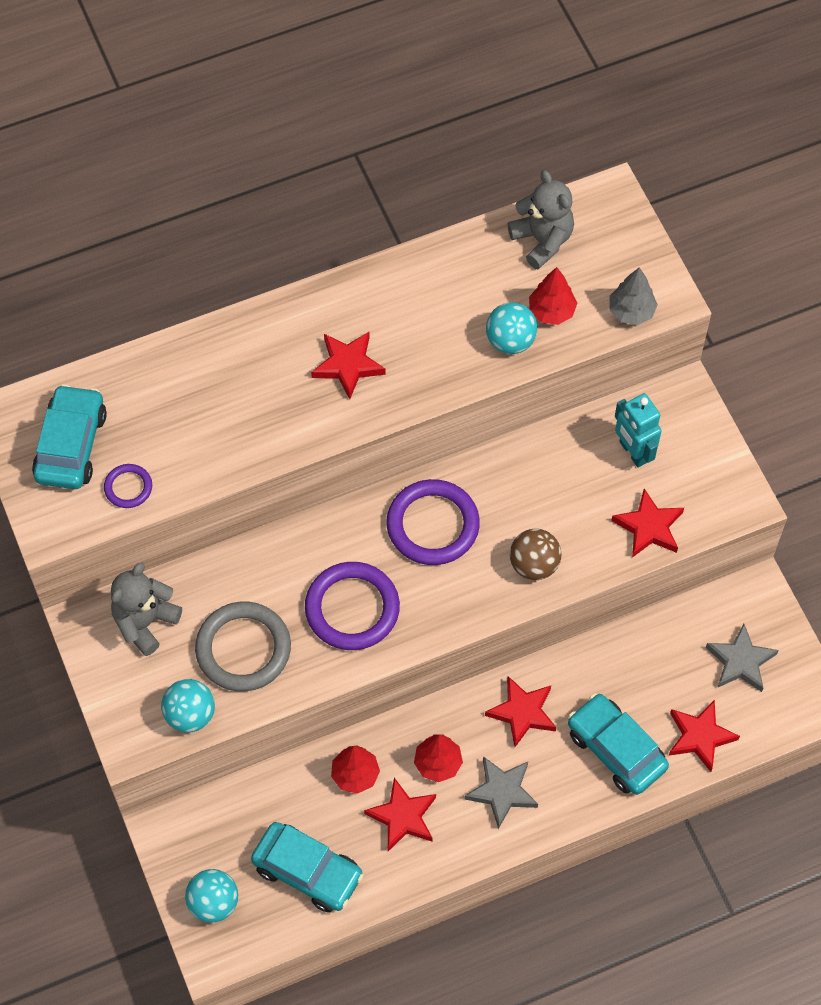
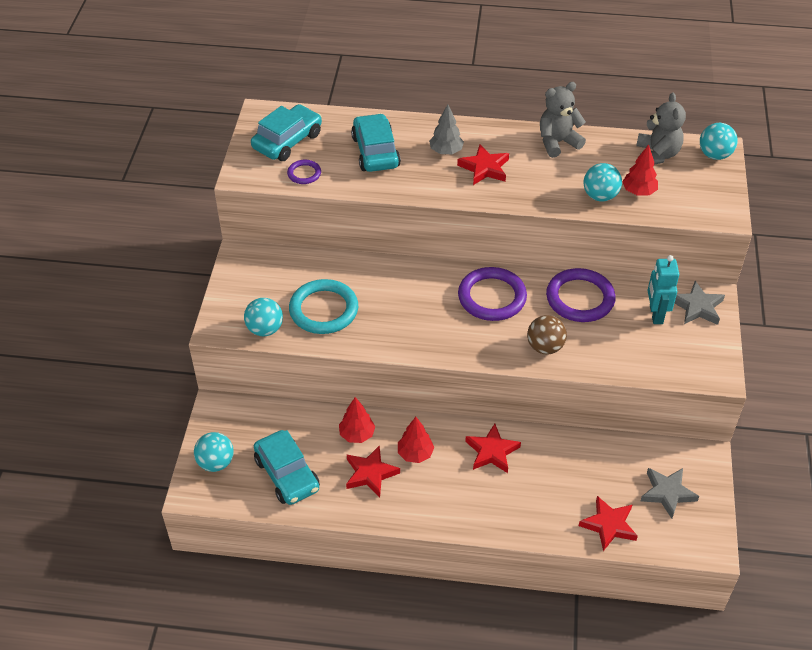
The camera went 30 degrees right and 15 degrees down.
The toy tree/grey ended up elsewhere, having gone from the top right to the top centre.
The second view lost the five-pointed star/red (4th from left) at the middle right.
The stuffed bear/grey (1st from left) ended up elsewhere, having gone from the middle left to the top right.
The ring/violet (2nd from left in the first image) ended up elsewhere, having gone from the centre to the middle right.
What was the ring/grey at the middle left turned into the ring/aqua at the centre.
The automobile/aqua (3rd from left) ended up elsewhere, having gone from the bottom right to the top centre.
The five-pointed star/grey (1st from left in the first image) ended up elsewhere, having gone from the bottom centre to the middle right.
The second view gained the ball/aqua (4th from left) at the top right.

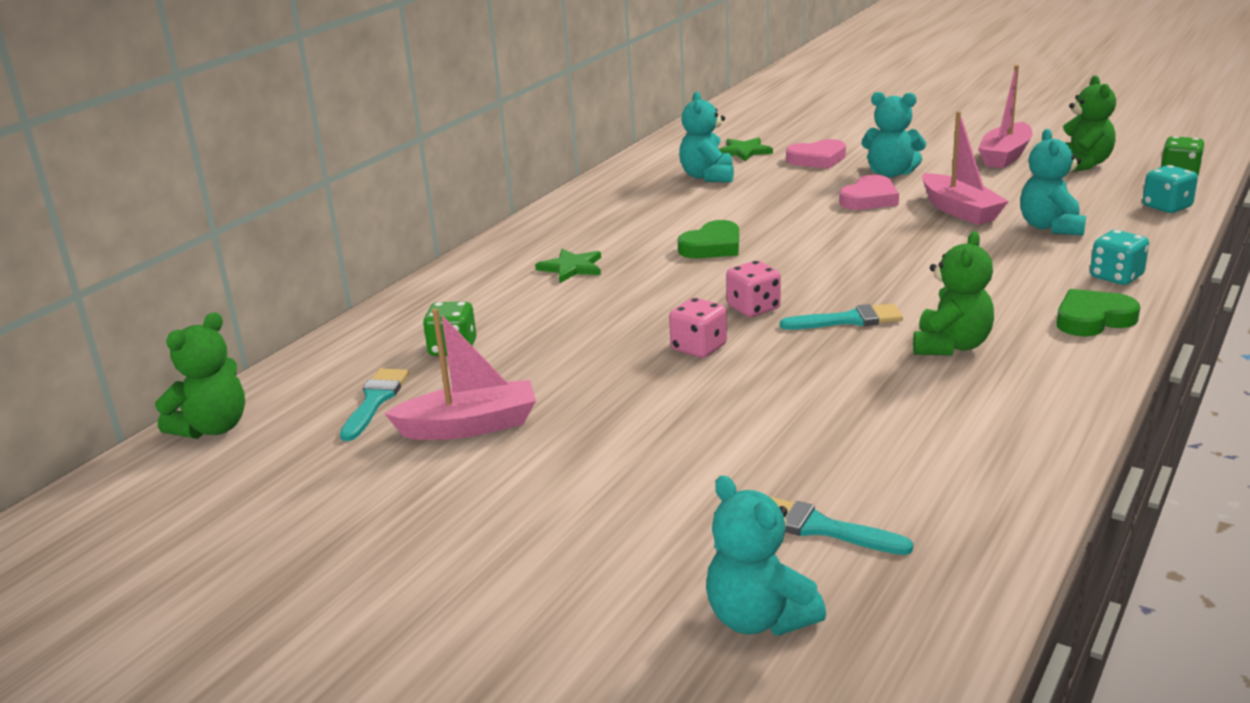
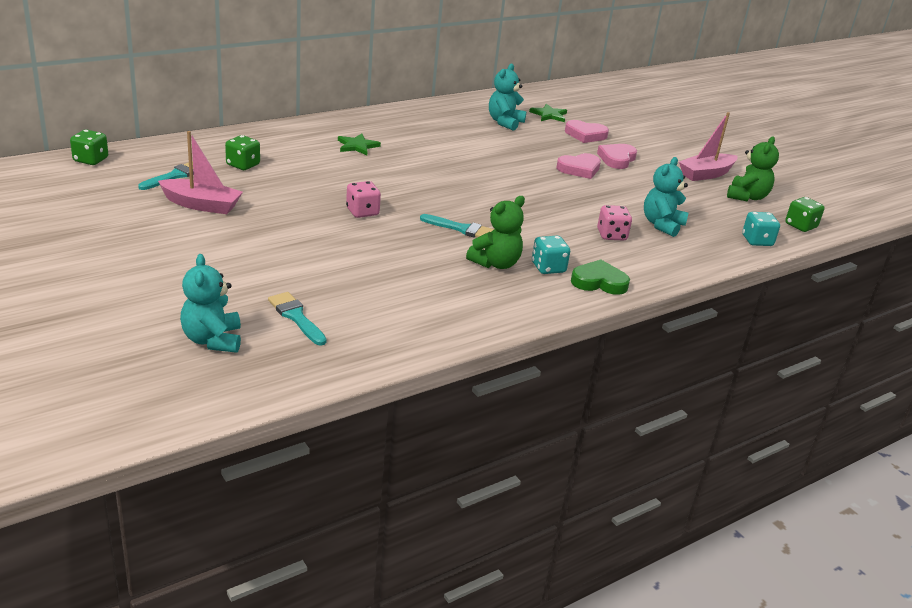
The camera went 20 degrees right and 5 degrees up.
Where the stuffed bear/aqua (3rd from left) stood at the top right, the love heart/pink (3rd from left) came to stand at the top right.
The second view lost the boat/pink (2nd from left) at the top right.
The second view lost the love heart/green (1st from left) at the centre.
The die/aqua (1st from left) ended up elsewhere, having gone from the middle right to the centre.
The die/pink (2nd from left) ended up elsewhere, having gone from the centre to the middle right.
Where the stuffed bear/green (1st from left) stood at the middle left, the die/green (1st from left) came to stand at the top left.

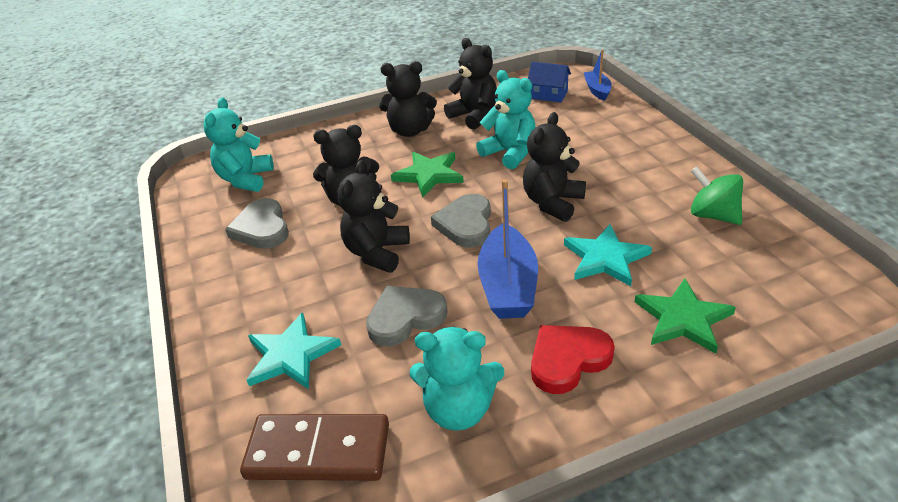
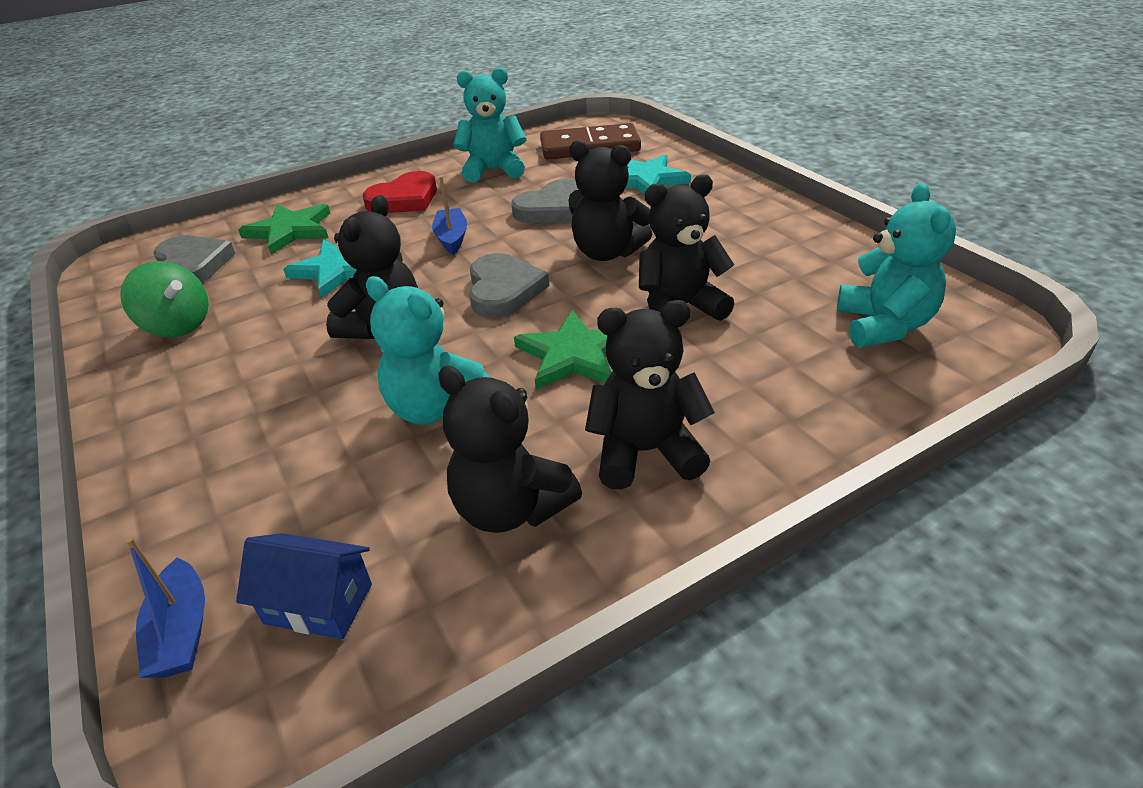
The camera went 170 degrees right and 0 degrees up.
The stuffed bear/black (2nd from left in the first image) at the centre ended up facing another way, 105 degrees clockwise from before.
The size of the boat/royal blue (1st from left in the first image) at the centre changed by a factor of 0.56.
The love heart/grey (1st from left) ended up elsewhere, having gone from the middle left to the top left.

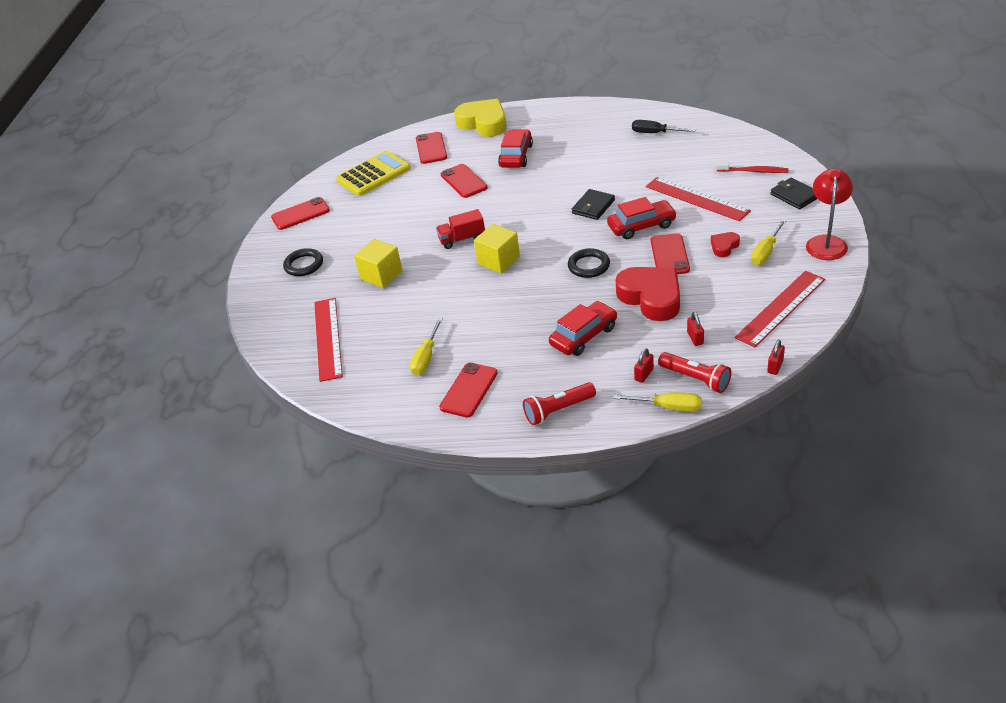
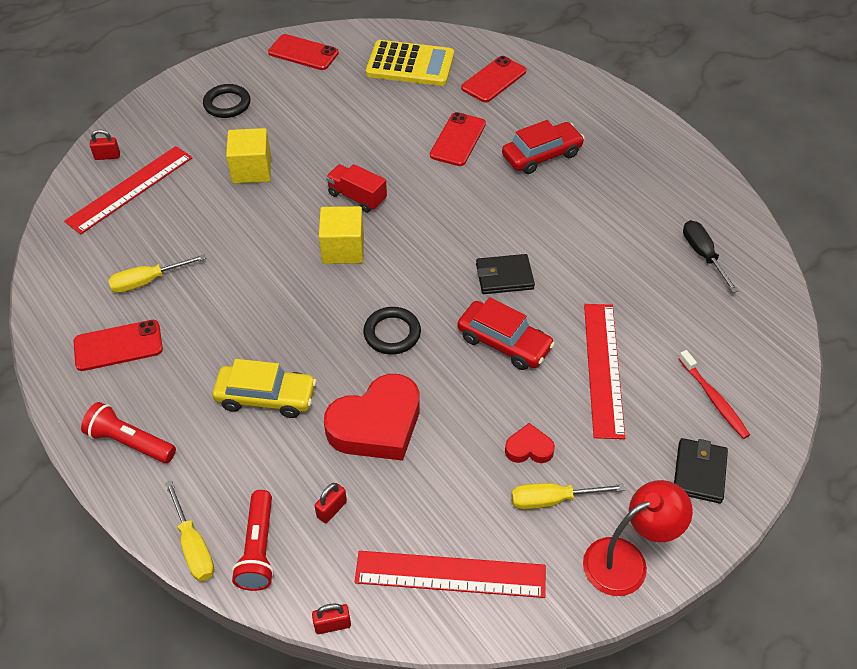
The camera went 45 degrees right and 10 degrees up.
The second view lost the love heart/golden at the top centre.
The second view lost the smartphone/red (5th from left) at the centre.
The love heart/red (1st from left) at the centre ended up facing another way, 45 degrees clockwise from before.
What was the automobile/red (2nd from left) at the centre turned into the automobile/golden at the middle left.
The padlock/red (1st from left) ended up elsewhere, having gone from the centre to the top left.

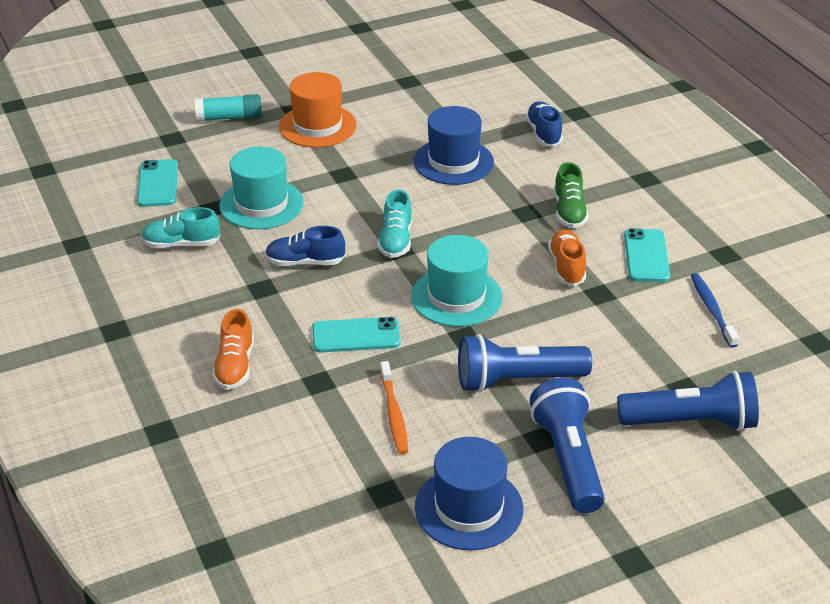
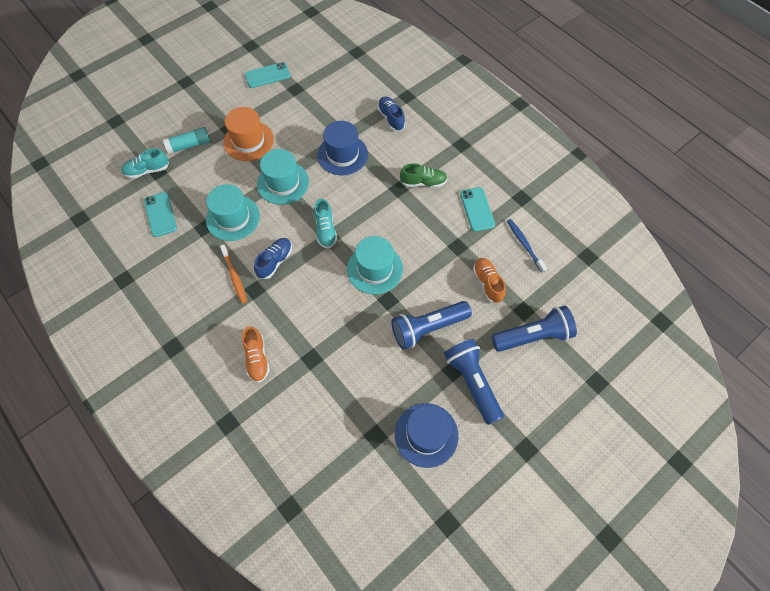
The camera went 15 degrees left and 25 degrees up.
The shoe/green at the top right ended up facing another way, 75 degrees counterclockwise from before.
The shoe/aqua (1st from left) ended up elsewhere, having gone from the middle left to the top left.
The shoe/royal blue (1st from left) at the centre ended up facing another way, 135 degrees clockwise from before.
The shoe/orange-coloured (2nd from left) ended up elsewhere, having gone from the middle right to the centre.
The smartphone/aqua (2nd from left) ended up elsewhere, having gone from the centre to the top centre.
The tooth brush/orange-coloured ended up elsewhere, having gone from the bottom centre to the middle left.
The second view gained the hat/aqua (2nd from left) at the top centre.

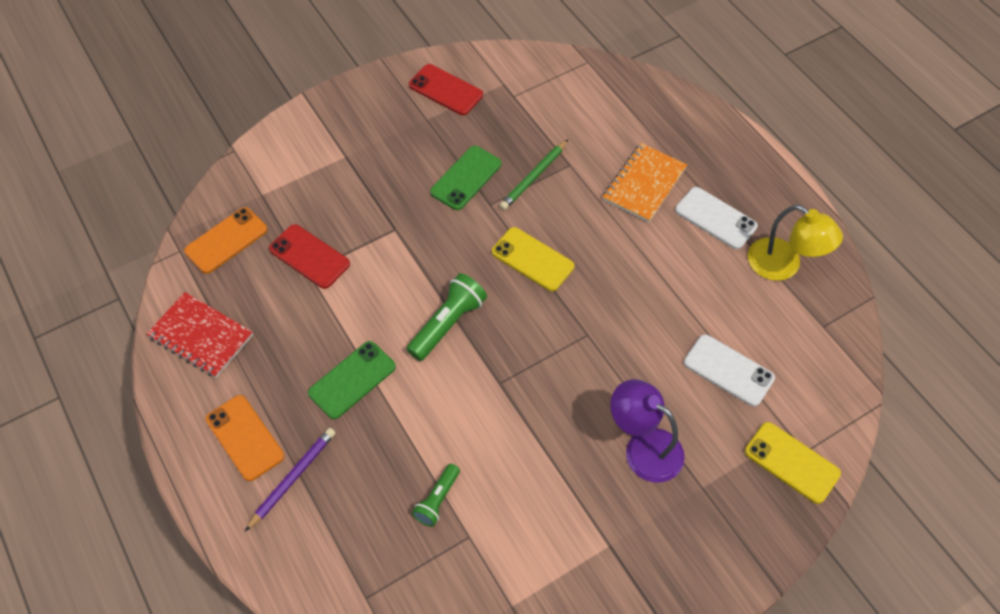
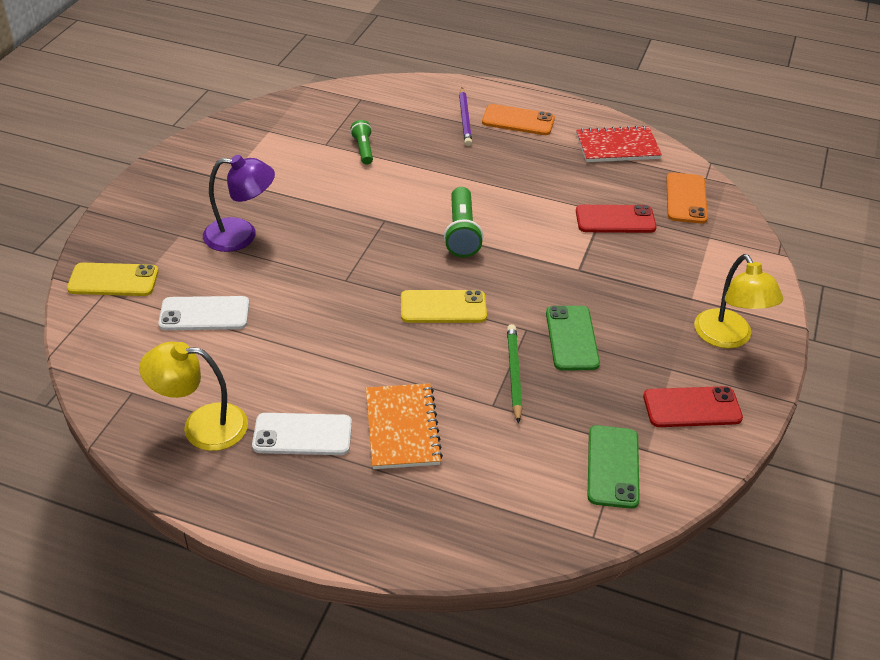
The camera went 140 degrees right and 15 degrees down.
The smartphone/green (1st from left in the first image) ended up elsewhere, having gone from the centre to the bottom right.
The second view gained the lamp/golden (2nd from left) at the middle right.

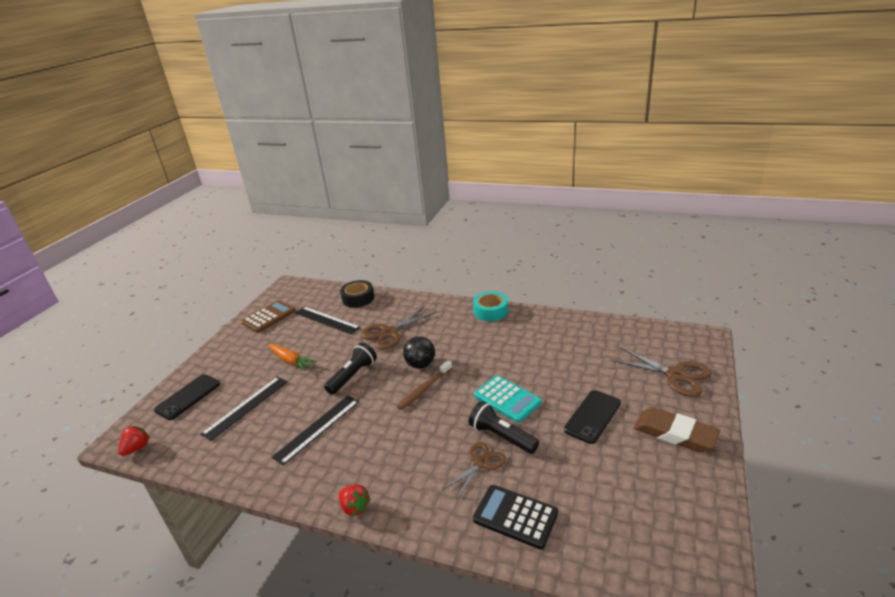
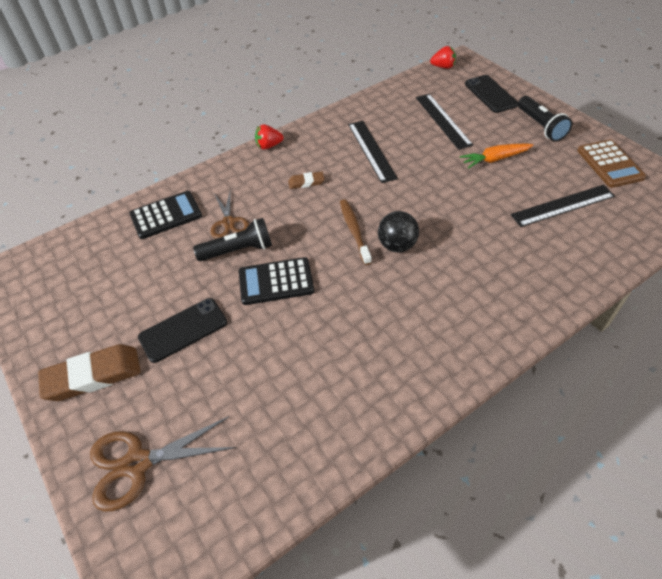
The camera went 125 degrees right and 20 degrees up.
The second view lost the sticky tape/black at the centre.
The second view lost the sticky tape/aqua at the centre.
The second view lost the pair of scissors/brown (1st from left) at the centre.
The flashlight/black (1st from left in the first image) ended up elsewhere, having gone from the centre to the top right.
What was the adding machine/aqua at the bottom centre turned into the adding machine/black (2nd from left) at the centre.
The smartphone/black (2nd from left in the first image) at the bottom centre ended up facing another way, 75 degrees clockwise from before.
The toy strawberry/red (1st from left in the first image) at the bottom left ended up facing another way, 60 degrees counterclockwise from before.
The second view gained the eraser/brown (2nd from left) at the top centre.

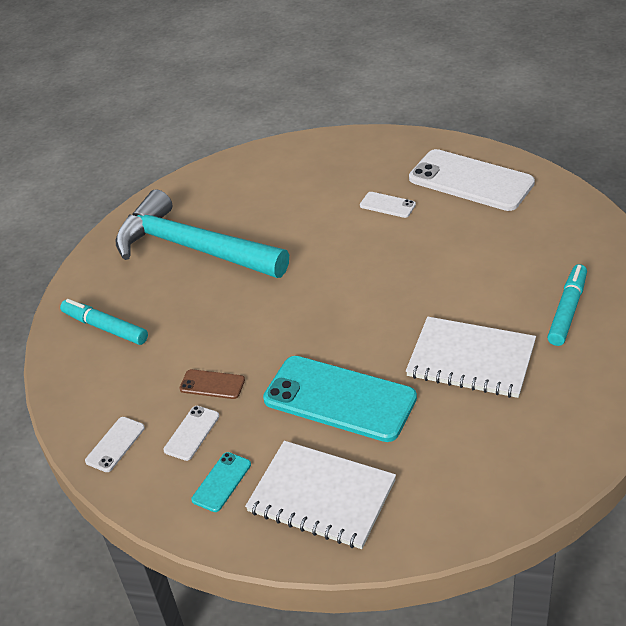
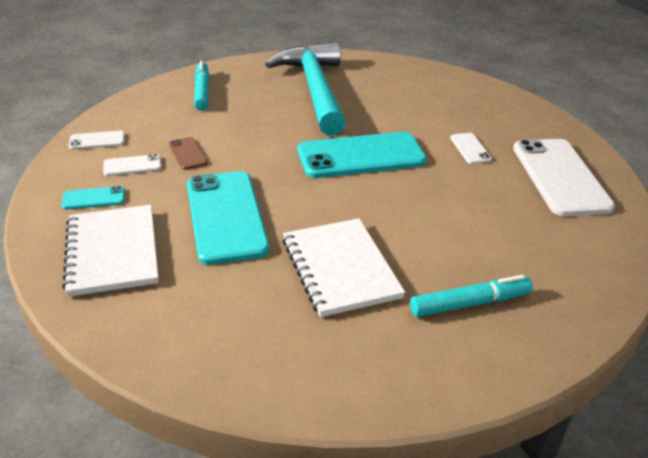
The camera went 45 degrees right and 5 degrees down.
The second view gained the smartphone/aqua (3rd from left) at the centre.

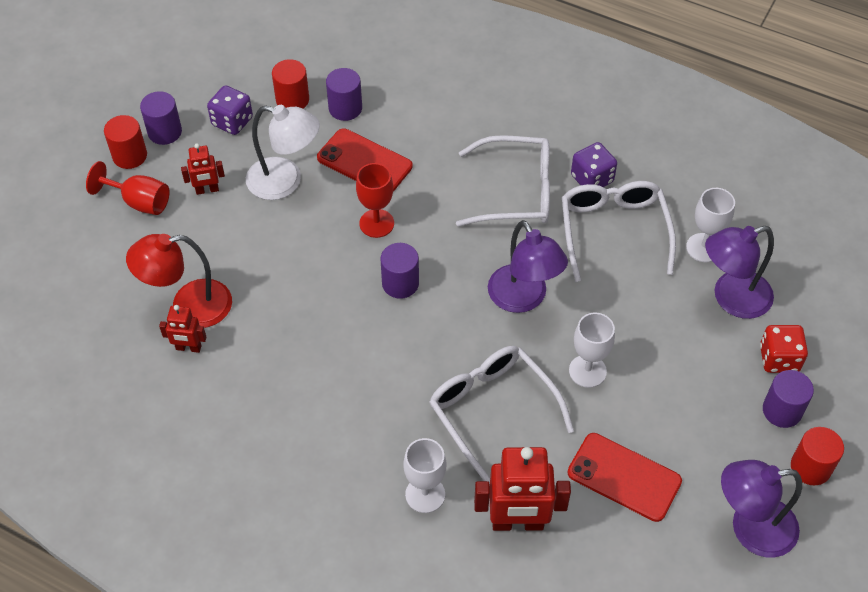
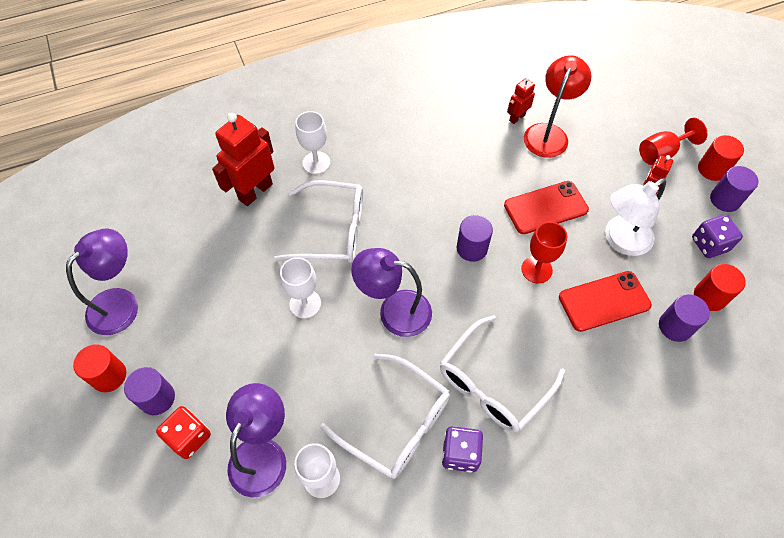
The camera went 130 degrees right and 5 degrees up.
The smartphone/red (2nd from left in the first image) ended up elsewhere, having gone from the bottom right to the middle right.

